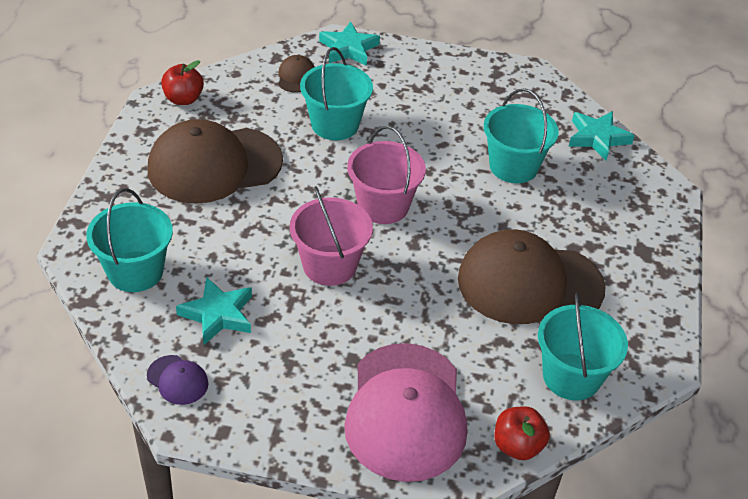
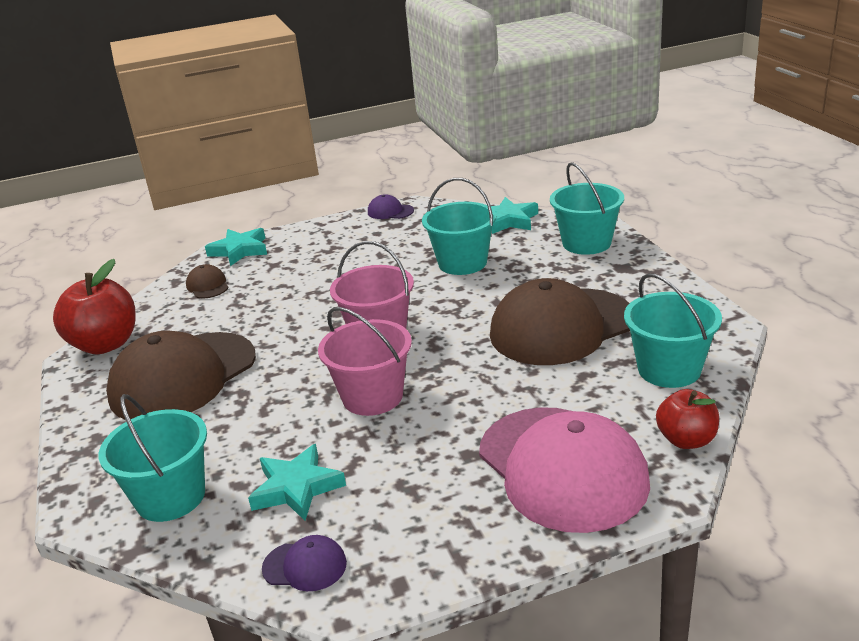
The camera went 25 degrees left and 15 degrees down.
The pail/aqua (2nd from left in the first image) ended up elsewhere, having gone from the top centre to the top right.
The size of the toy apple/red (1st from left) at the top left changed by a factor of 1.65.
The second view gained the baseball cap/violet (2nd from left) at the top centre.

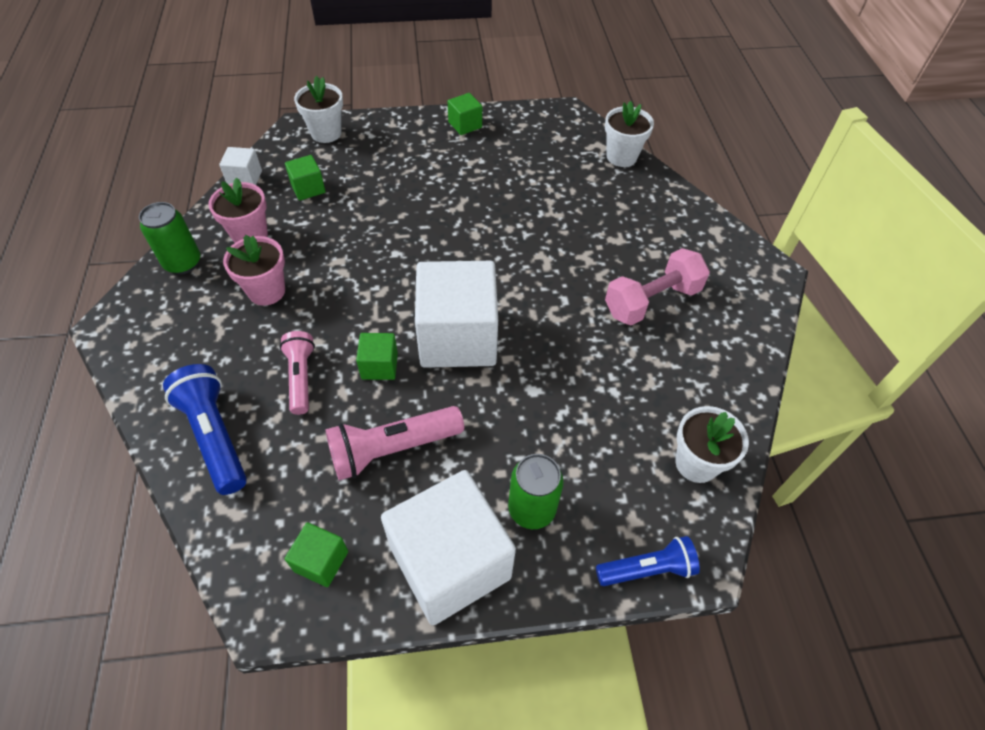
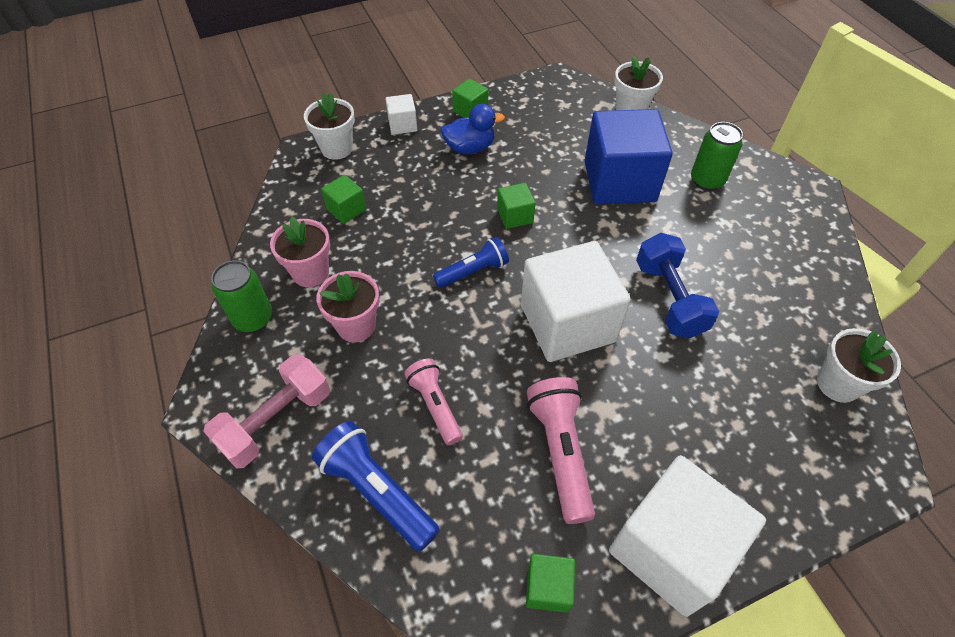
The camera went 15 degrees left and 0 degrees up.
The cube/pure white (1st from left) ended up elsewhere, having gone from the top left to the top centre.
The dumbbell/pink ended up elsewhere, having gone from the middle right to the middle left.
The cube/green (3rd from left) ended up elsewhere, having gone from the centre to the top centre.
The flashlight/pink (2nd from left) at the centre ended up facing another way, 120 degrees clockwise from before.
The soda can/green (2nd from left) ended up elsewhere, having gone from the bottom centre to the top right.
The flashlight/royal blue (2nd from left) ended up elsewhere, having gone from the bottom centre to the centre.
The second view gained the toy duck/royal blue at the top centre.
The second view gained the cube/royal blue at the top centre.
The second view gained the dumbbell/royal blue at the middle right.

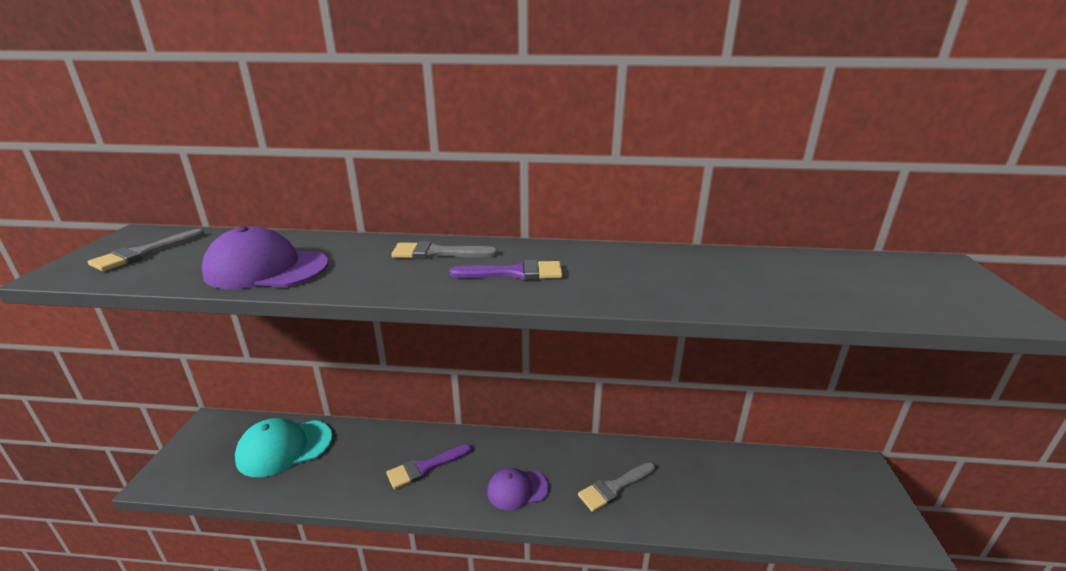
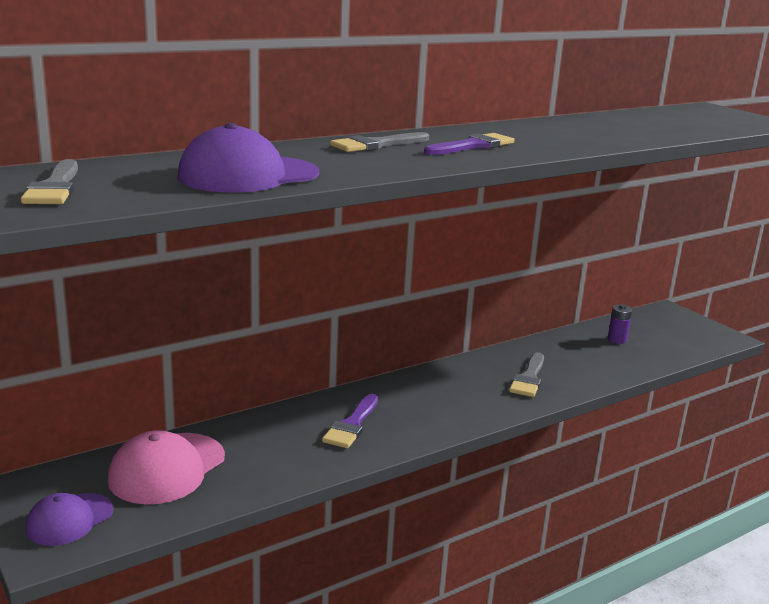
The camera went 40 degrees left and 5 degrees down.
What was the baseball cap/aqua at the bottom left turned into the baseball cap/pink at the bottom left.
The baseball cap/violet (2nd from left in the first image) ended up elsewhere, having gone from the bottom centre to the bottom left.
The second view gained the power cell/violet at the middle right.

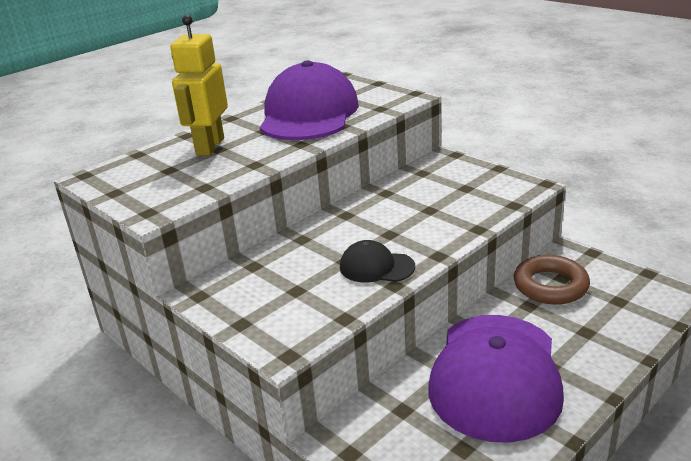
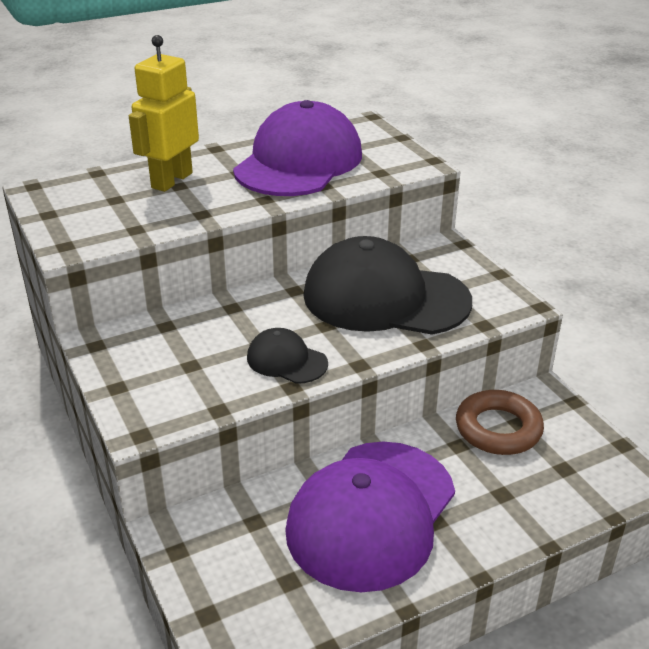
The camera went 15 degrees right and 5 degrees up.
The second view gained the baseball cap/black (2nd from left) at the centre.

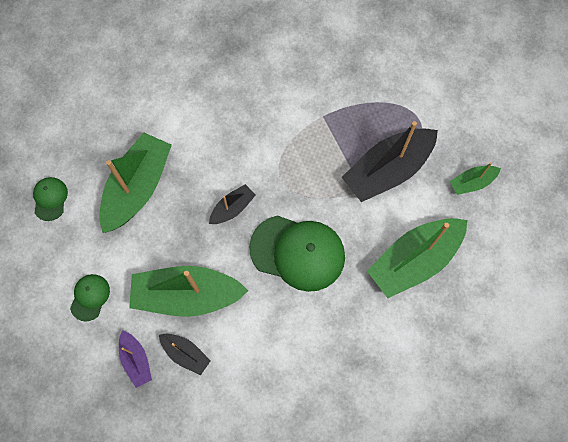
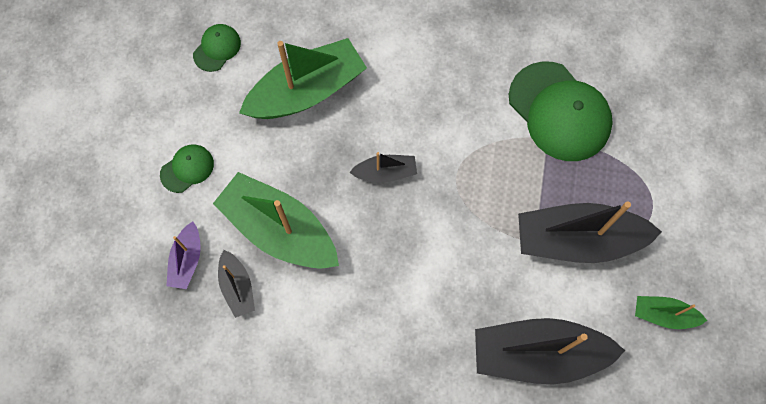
The camera went 35 degrees right and 0 degrees up.
The baseball cap/green (3rd from left) ended up elsewhere, having gone from the centre to the top right.
What was the boat/green (3rd from left) at the middle right turned into the boat/black (3rd from left) at the bottom right.

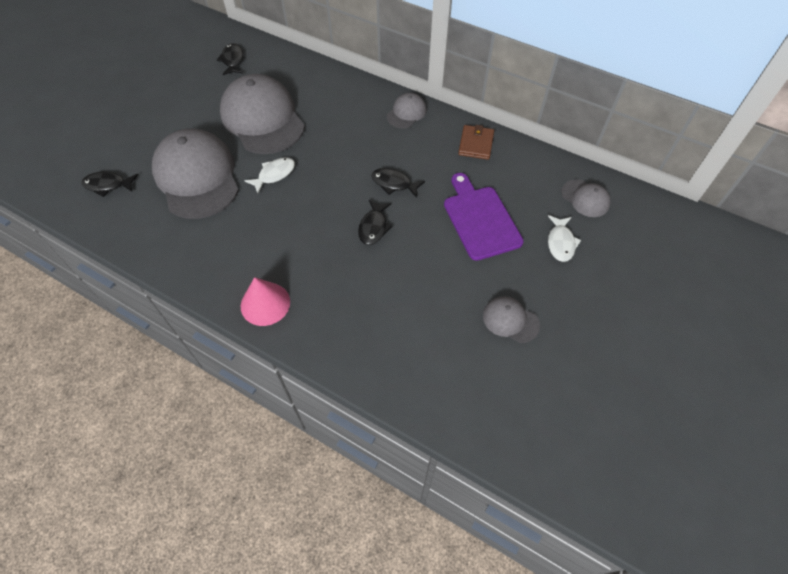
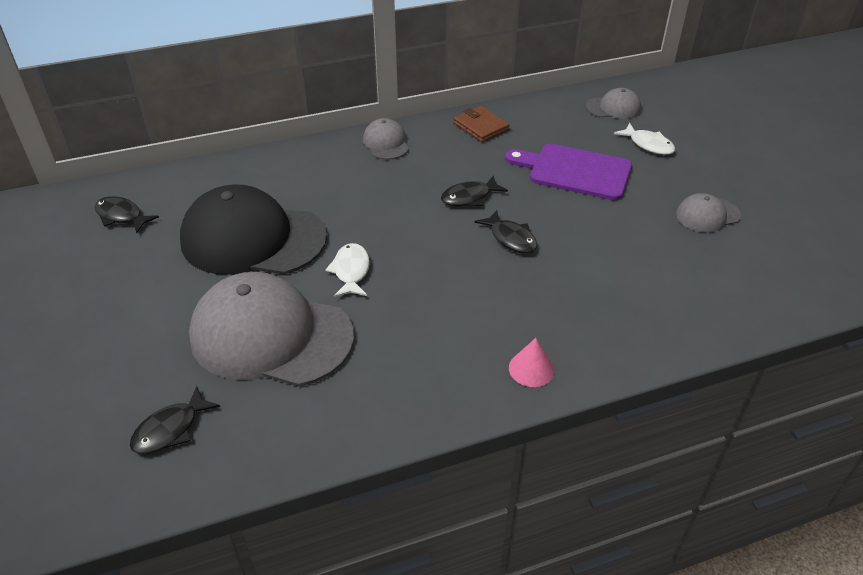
The camera went 50 degrees left and 15 degrees down.
What was the baseball cap/grey (2nd from left) at the top left turned into the baseball cap/black at the middle left.
The size of the cone/pink at the centre changed by a factor of 0.66.

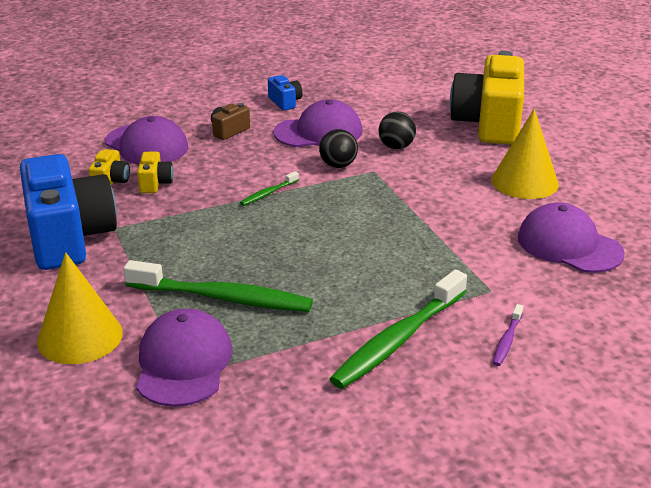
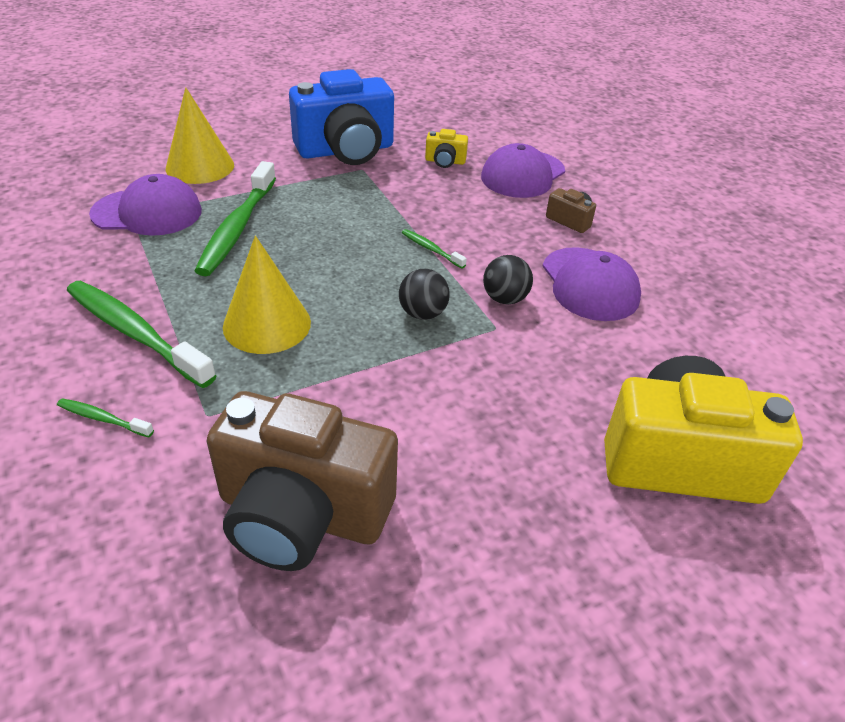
The camera went 85 degrees right and 10 degrees up.
The second view lost the compact camera/royal blue (2nd from left) at the top centre.
The cone/golden (2nd from left) ended up elsewhere, having gone from the top right to the middle left.
The ball/black (2nd from left in the first image) ended up elsewhere, having gone from the top centre to the centre.
The second view lost the compact camera/golden (2nd from left) at the middle left.
Where the baseball cap/violet (4th from left) stood at the middle right, the compact camera/brown (1st from left) came to stand at the centre.
What was the tooth brush/violet at the bottom right turned into the tooth brush/green (1st from left) at the middle left.

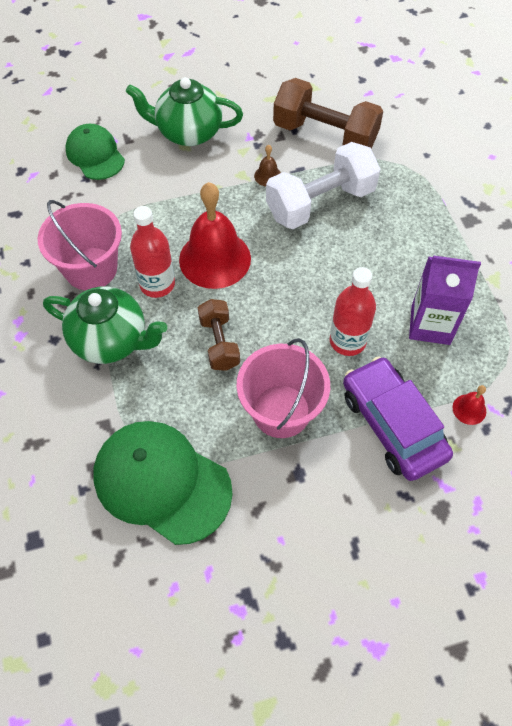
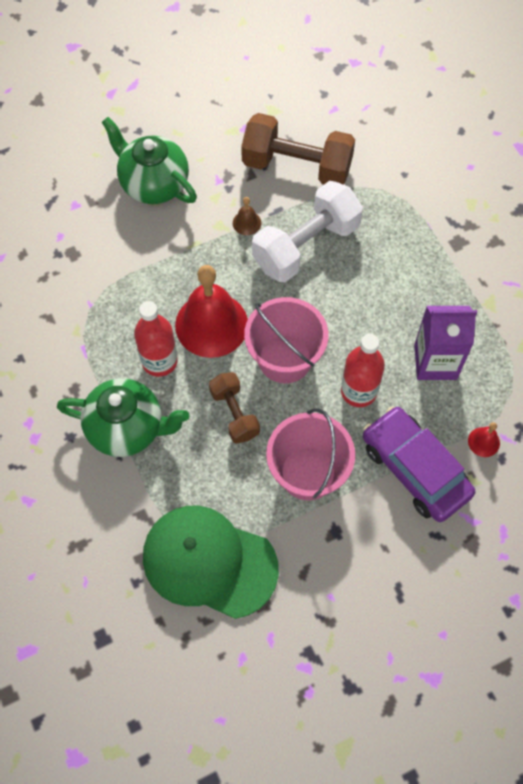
The camera went 10 degrees left and 5 degrees up.
The china teapot/green (2nd from left) at the top centre ended up facing another way, 45 degrees clockwise from before.
The second view lost the baseball cap/green (1st from left) at the top left.
The pail/pink (1st from left) ended up elsewhere, having gone from the middle left to the centre.

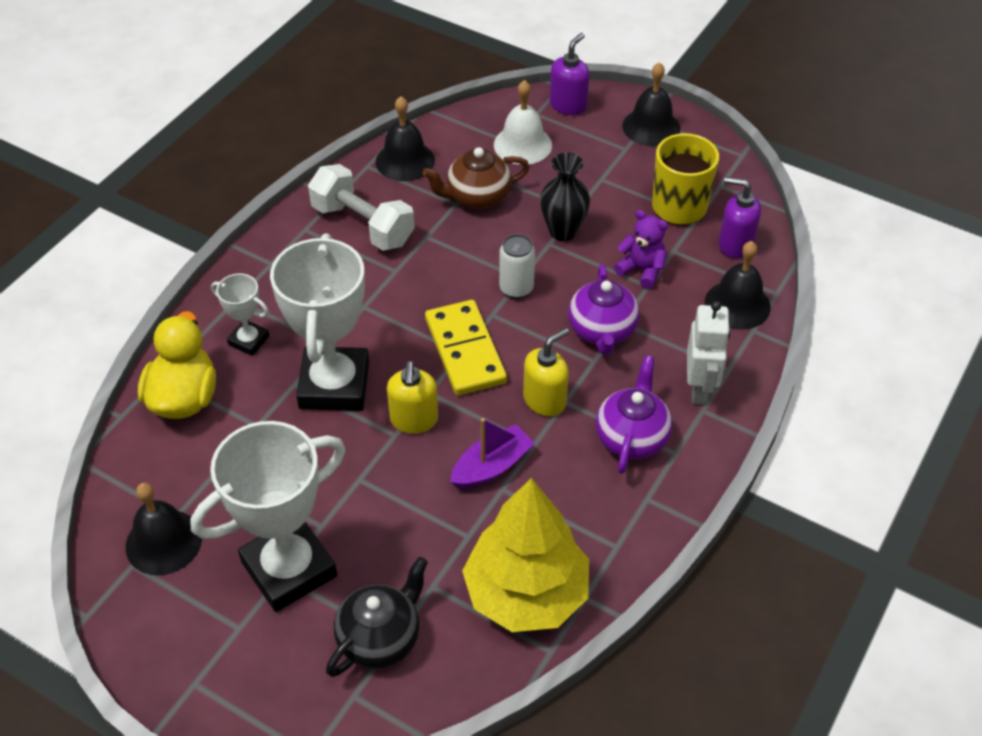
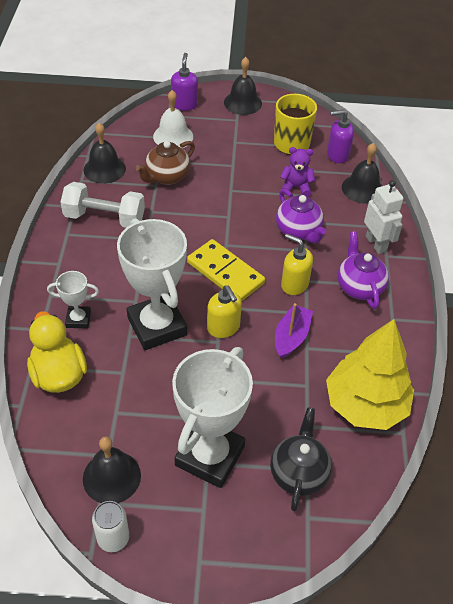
The camera went 30 degrees left and 0 degrees up.
The second view lost the vase/black at the top centre.
The soda can/pure white ended up elsewhere, having gone from the centre to the bottom left.
The soap pump/golden (2nd from left) at the centre ended up facing another way, 75 degrees counterclockwise from before.

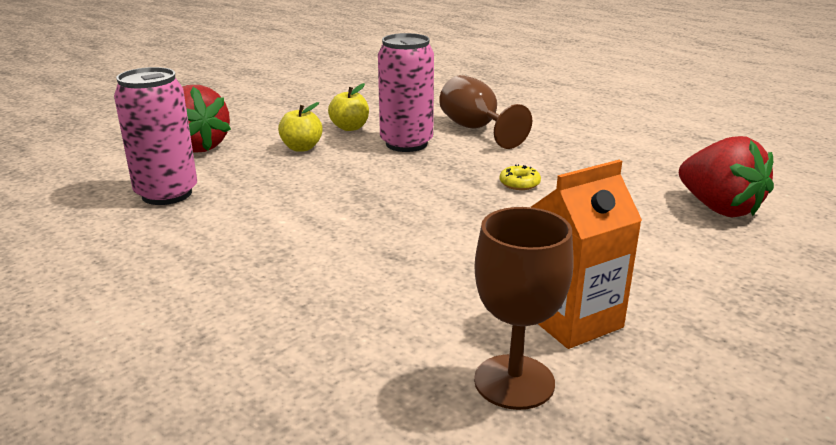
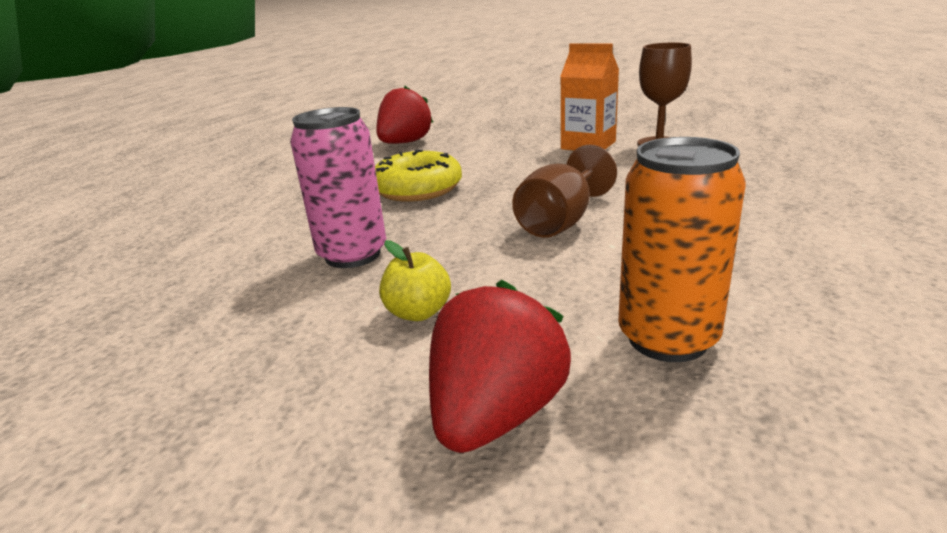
The camera went 115 degrees left and 0 degrees up.
What was the soda can/pink (1st from left) at the top left turned into the soda can/orange-coloured at the middle right.
The chalice/brown (1st from left) ended up elsewhere, having gone from the top centre to the centre.
The second view lost the toy apple/golden (2nd from left) at the top centre.
The size of the doughnut/golden at the centre changed by a factor of 2.38.

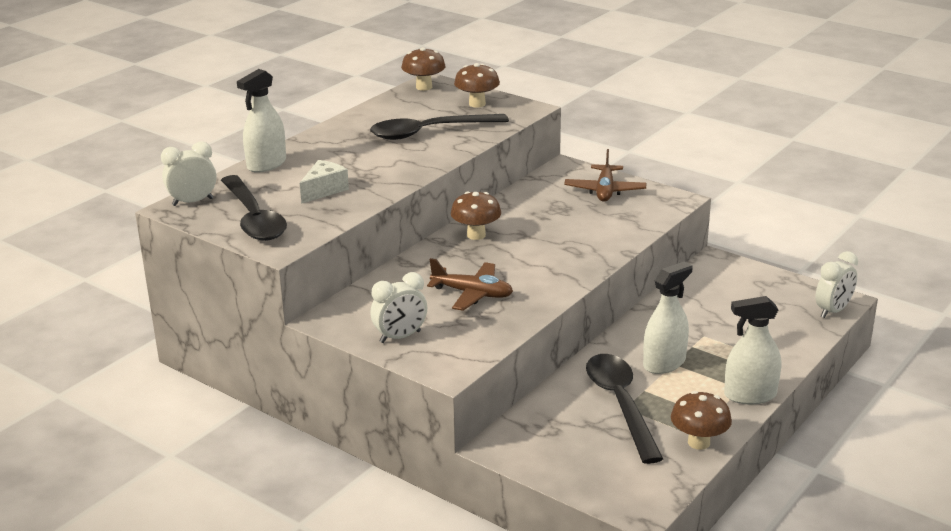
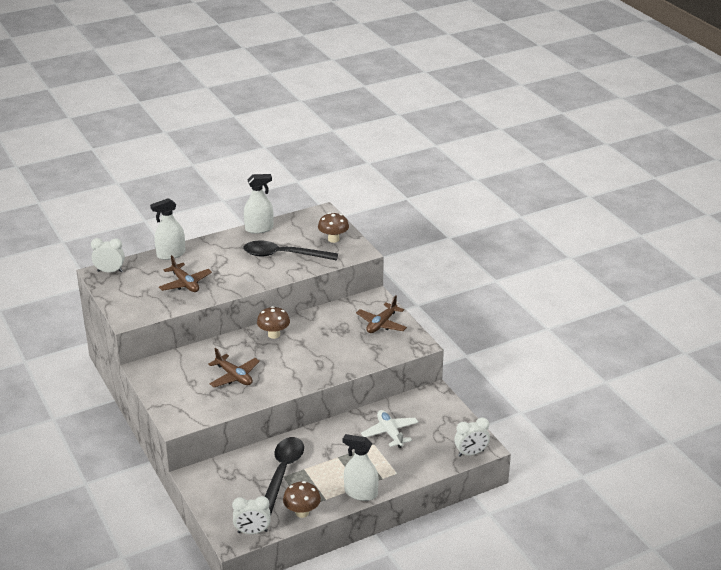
The camera went 25 degrees right and 5 degrees up.
The second view lost the toadstool/brown (1st from left) at the top centre.
Where the cheese wedge/pure white stood at the centre, the plane/brown (1st from left) came to stand at the middle left.
The second view lost the tablespoon/black (1st from left) at the middle left.
The spray bottle/pure white (2nd from left) ended up elsewhere, having gone from the middle right to the centre.
The bedside clock/pure white (2nd from left) ended up elsewhere, having gone from the centre to the bottom centre.
The second view gained the plane/pure white at the bottom centre.

